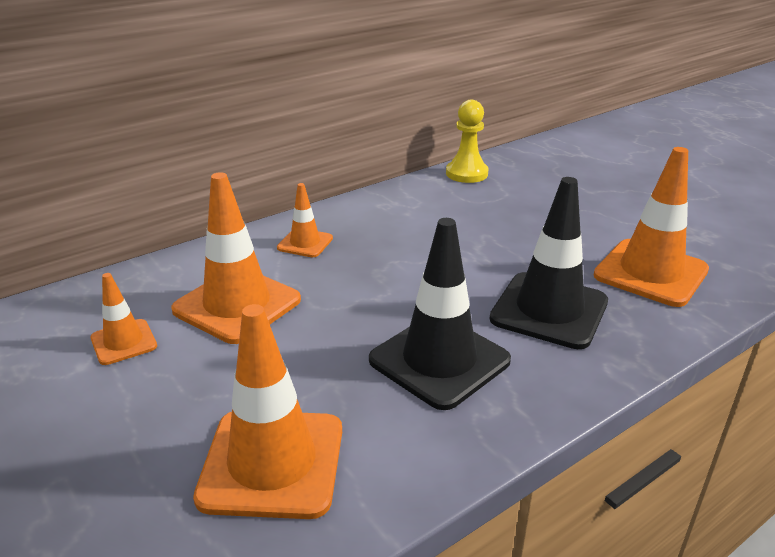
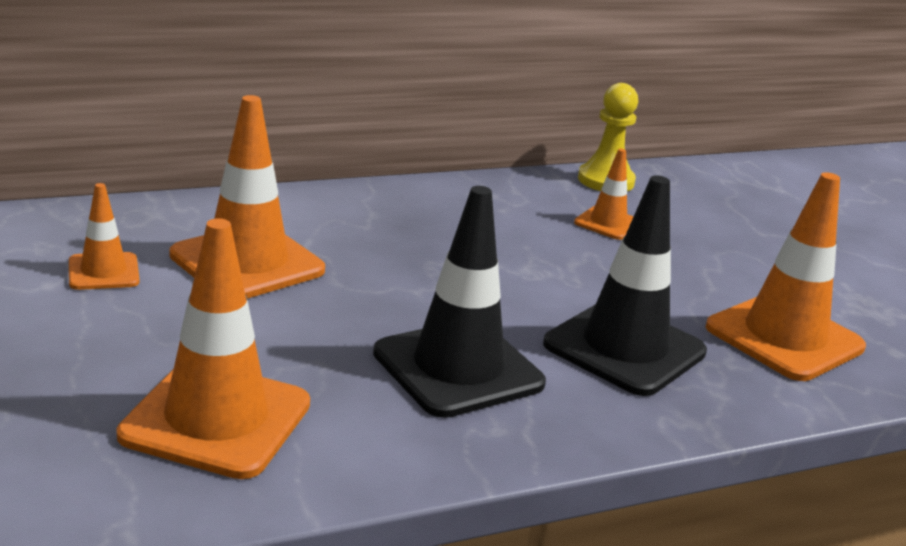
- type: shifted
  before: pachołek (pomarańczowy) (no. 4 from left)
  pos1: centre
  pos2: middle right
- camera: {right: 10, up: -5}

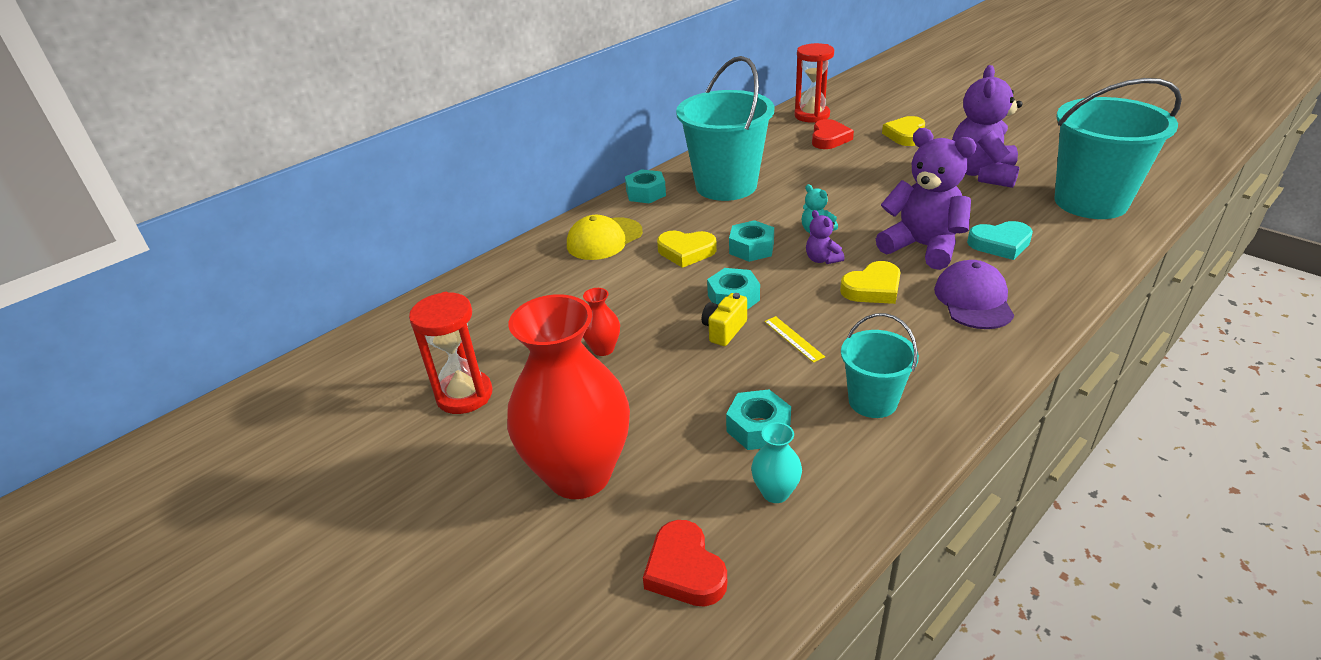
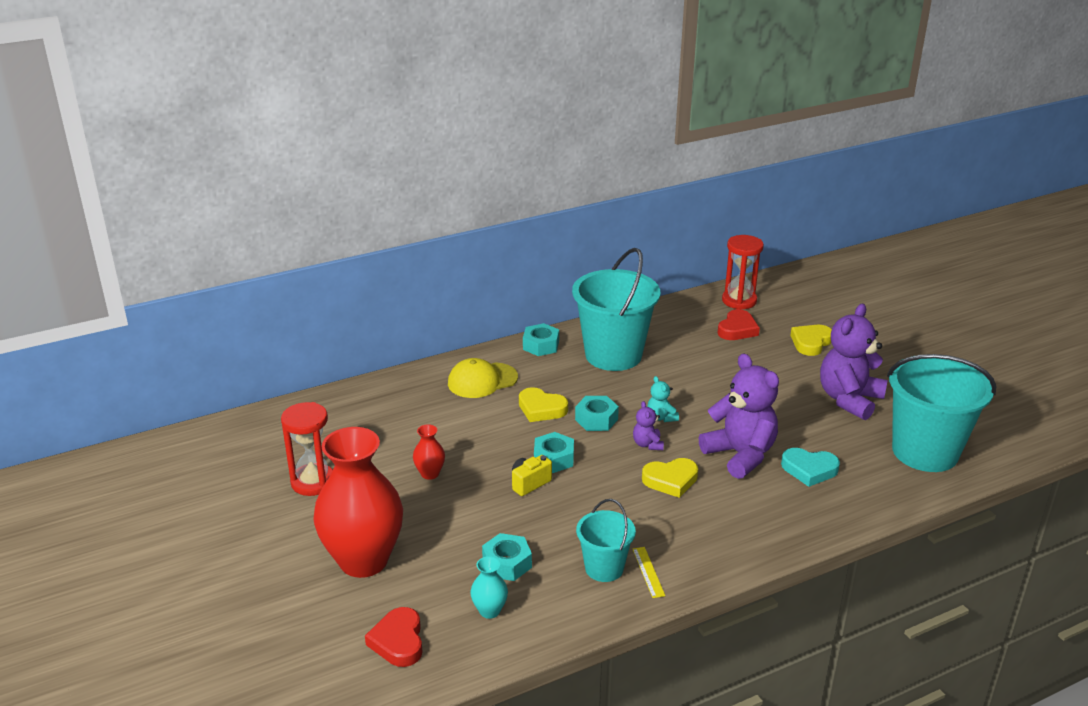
- type: gone
  before: czapka (fioletowy)
  pos1: middle right
- type: shifted
  before: linijka (żółty)
  pos1: centre
  pos2: bottom centre
- camera: {right: 15, up: -5}

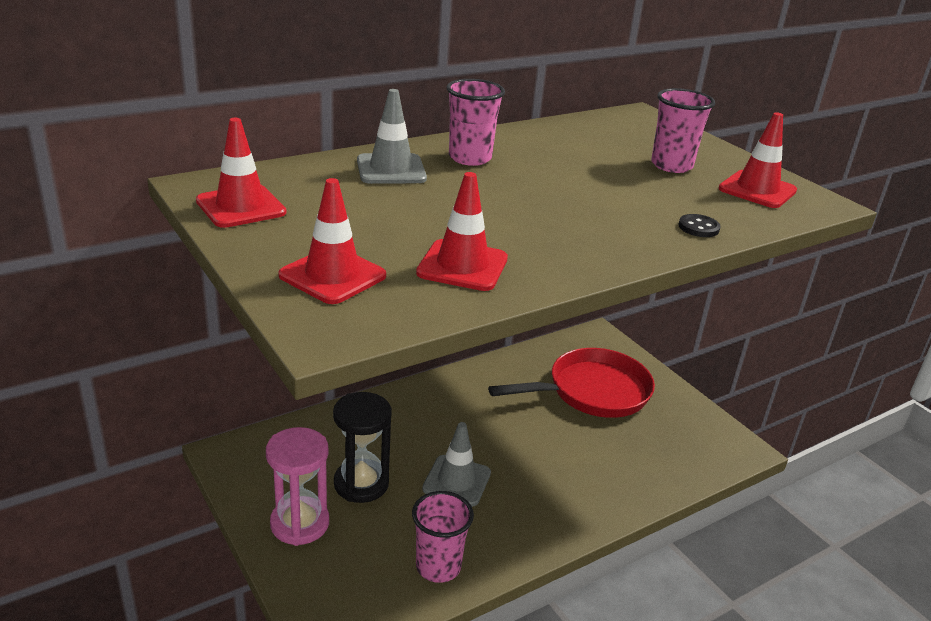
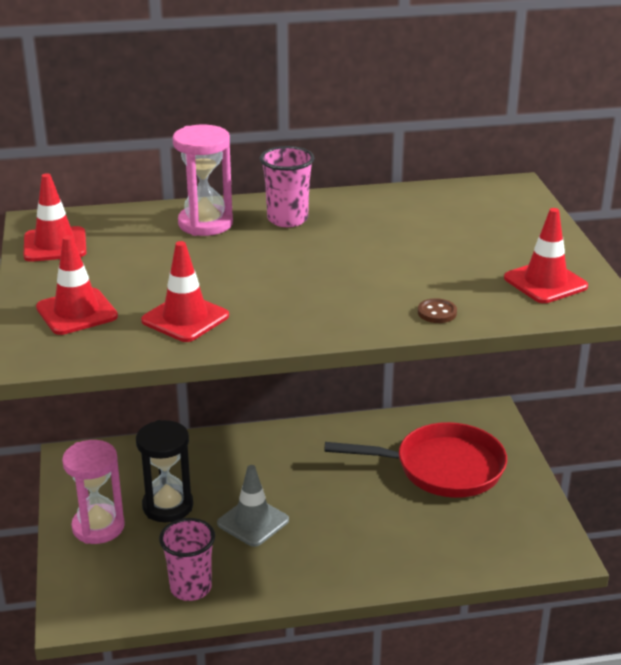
- type: gone
  before: szklanka (różowy) (no. 3 from left)
  pos1: top right
- type: swapped
  before: pachołek (szary) (no. 1 from left)
  after: klepsydra (różowy) (no. 2 from left)
  pos1: top centre
  pos2: top left
- type: repainted
  before: guzik (czarny)
  after: guzik (brązowy)
  pos1: middle right
  pos2: middle right
- camera: {right: 25, up: 0}

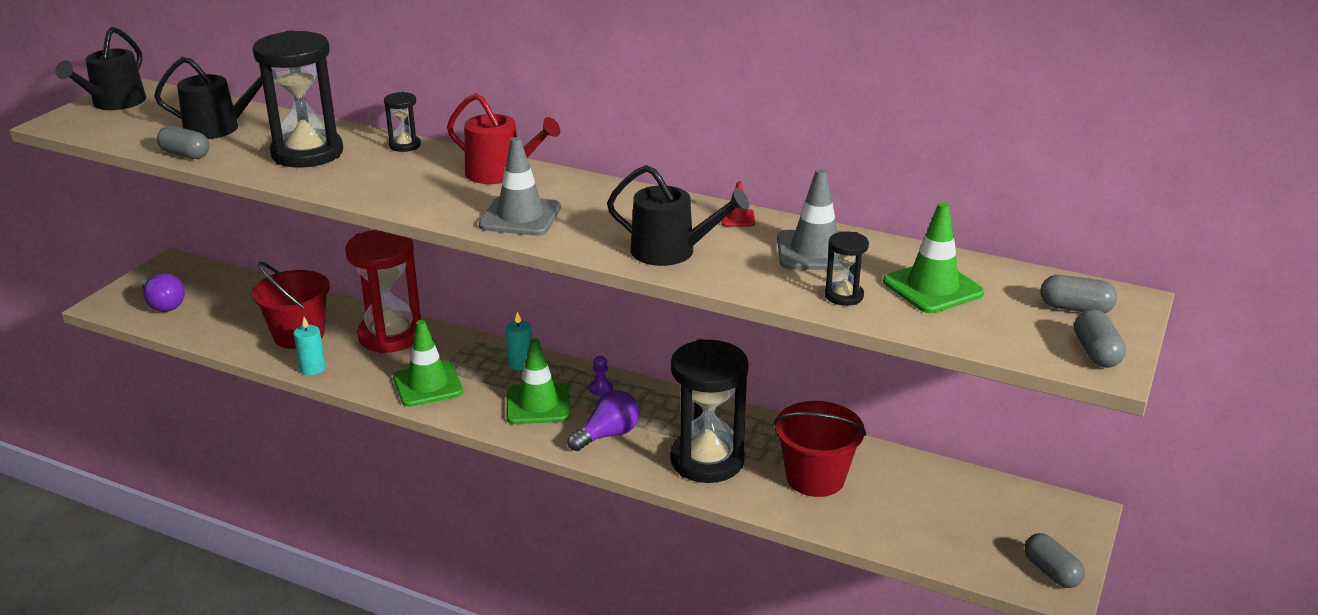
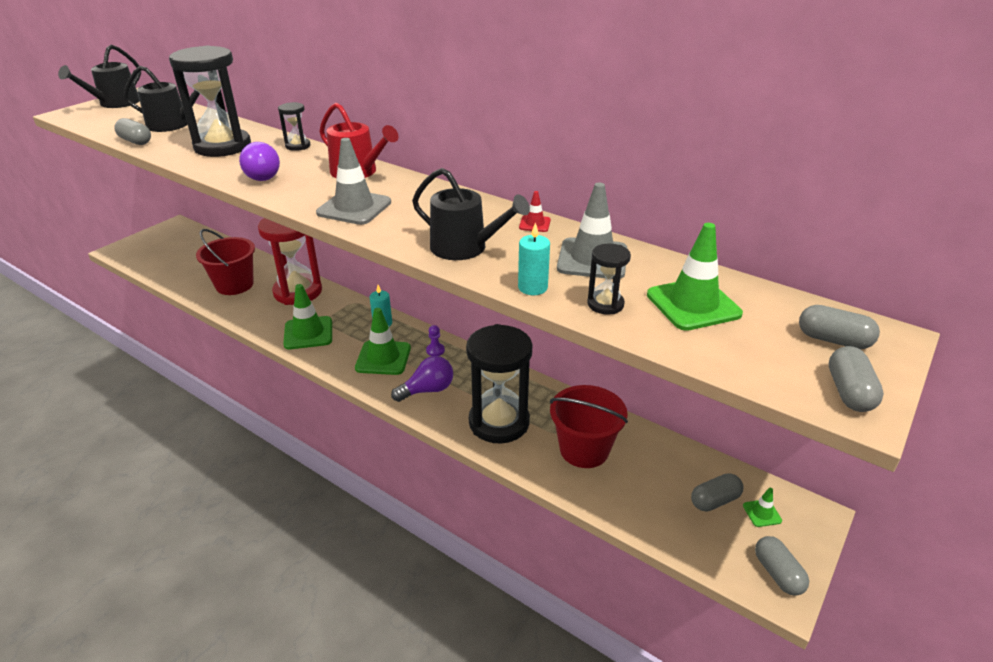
- type: shifted
  before: żarówka (fioletowy) (no. 1 from left)
  pos1: middle left
  pos2: top left
- type: shifted
  before: świeca (turkusowy) (no. 1 from left in the first image)
  after: świeca (turkusowy) (no. 2 from left)
  pos1: middle left
  pos2: centre
- type: new
  after: kapsułka (szary) (no. 2 from left)
  pos2: bottom right
- type: new
  after: pachołek (zielony) (no. 4 from left)
  pos2: bottom right
- camera: {right: 10, up: 5}

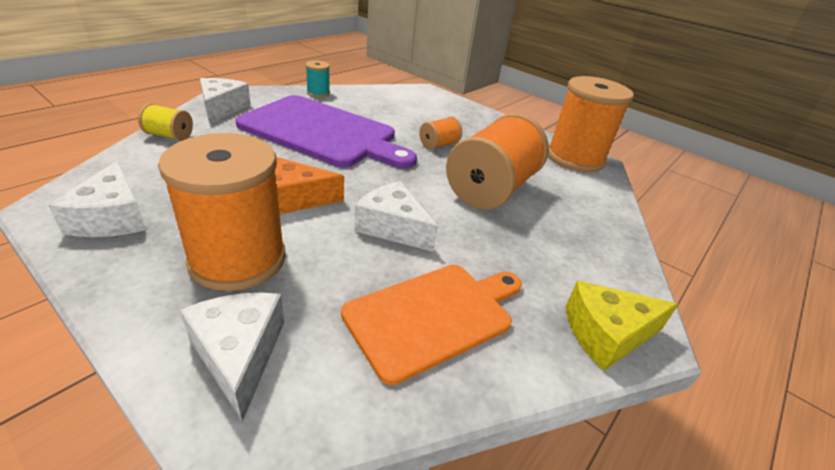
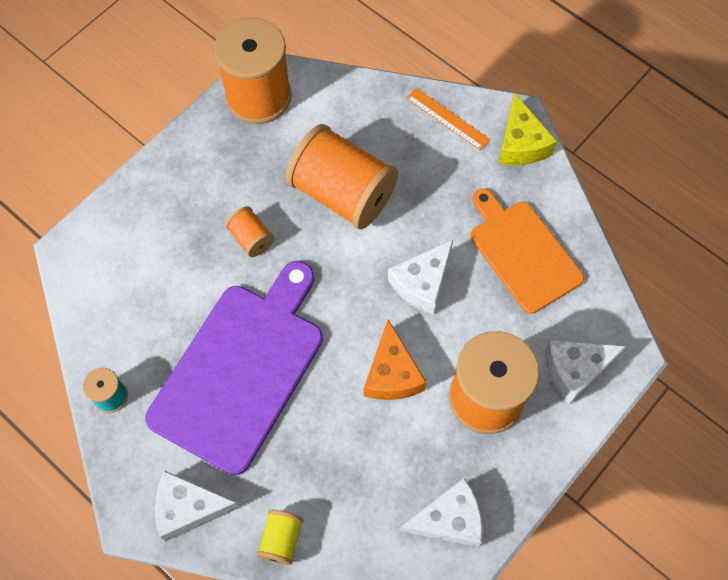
- type: new
  after: linijka (pomarańczowy)
  pos2: top centre
- camera: {right: -85, up: 30}

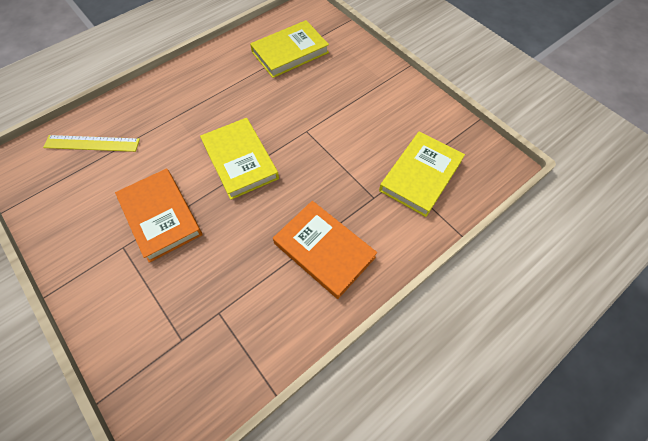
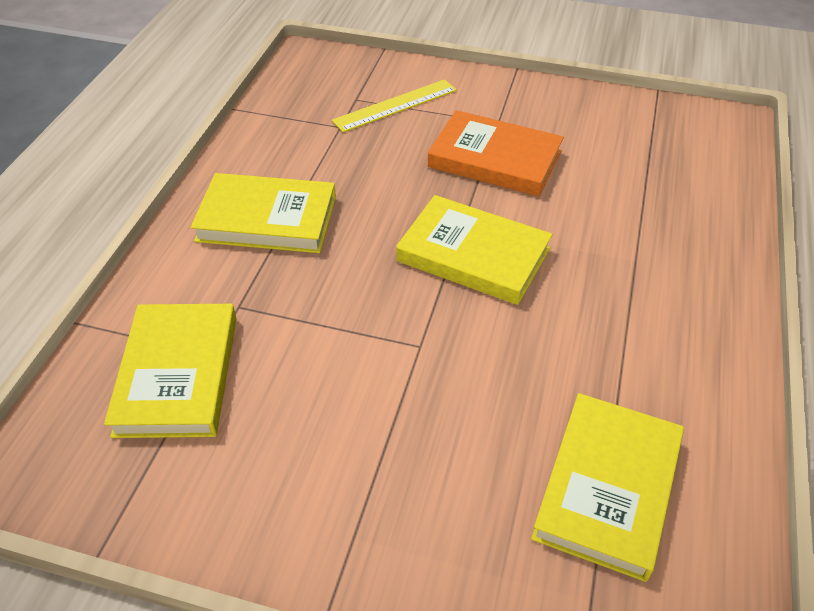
- type: shifted
  before: linijka (żółty)
  pos1: top left
  pos2: top centre
- type: repainted
  before: książka (pomarańczowy) (no. 2 from left)
  after: książka (żółty) (no. 2 from left)
  pos1: centre
  pos2: middle left
- camera: {right: 145, up: -15}

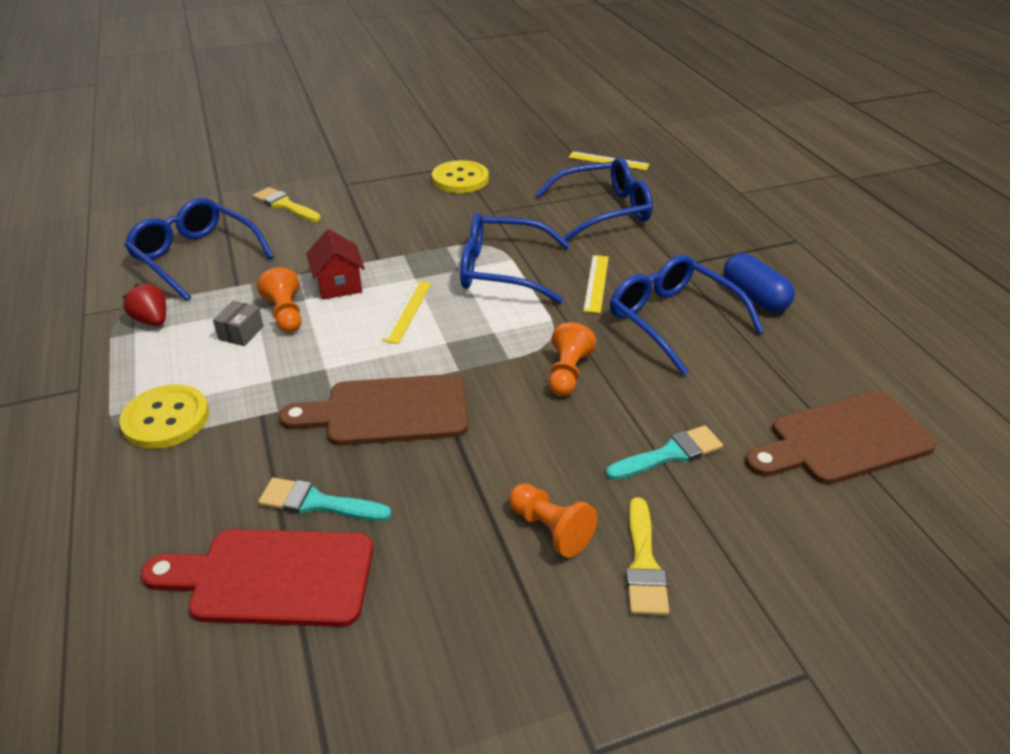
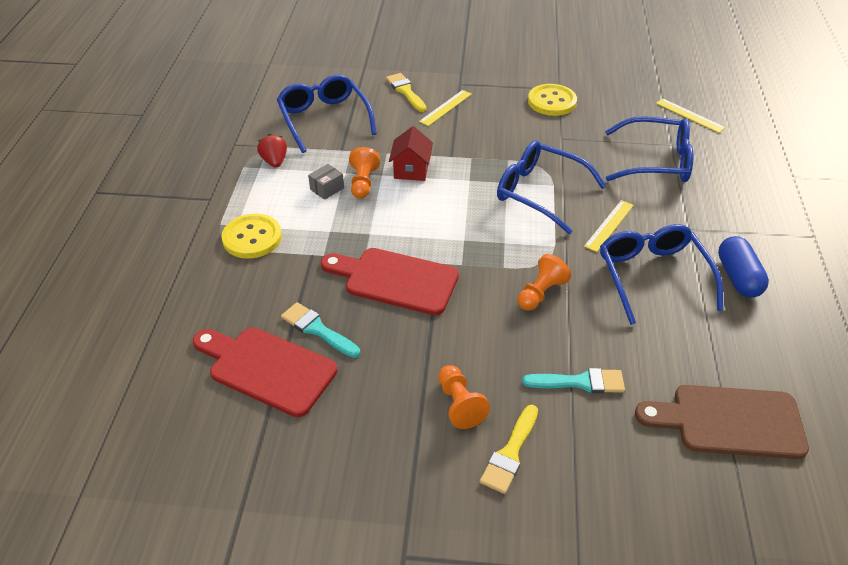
- type: shifted
  before: linijka (żółty) (no. 1 from left)
  pos1: centre
  pos2: top centre
- type: repainted
  before: deska do krojenia (brązowy) (no. 1 from left)
  after: deska do krojenia (czerwony) (no. 2 from left)
  pos1: centre
  pos2: centre
- camera: {right: 25, up: 5}

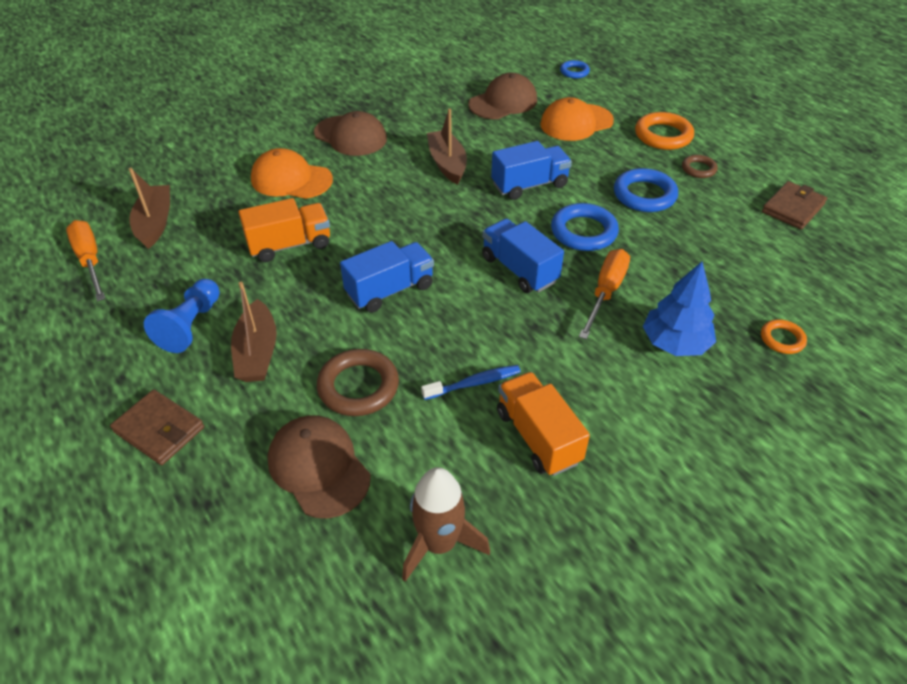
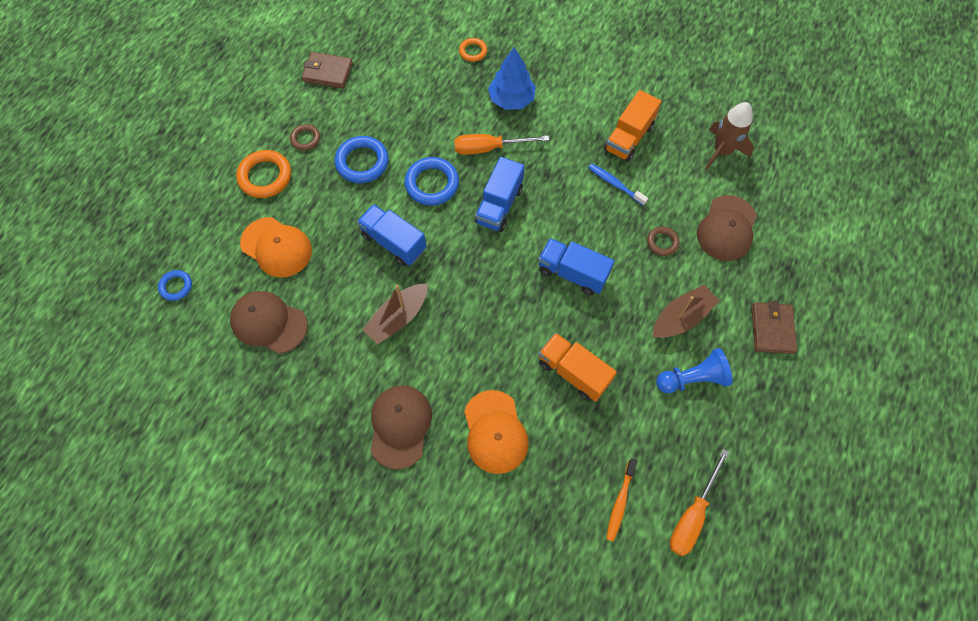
- type: swapped
  before: łódka (brązowy) (no. 1 from left)
  after: szczoteczka do zębów (pomarańczowy)
  pos1: top left
  pos2: bottom centre
- type: scaled
  before: pierścień (brązowy) (no. 1 from left in the first image)
  pos1: centre
  pos2: middle right
  scale: 0.57
- camera: {right: -120, up: 20}

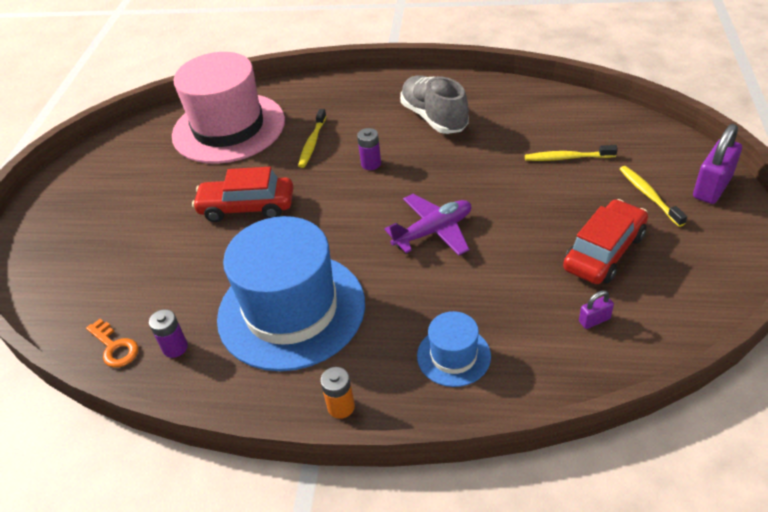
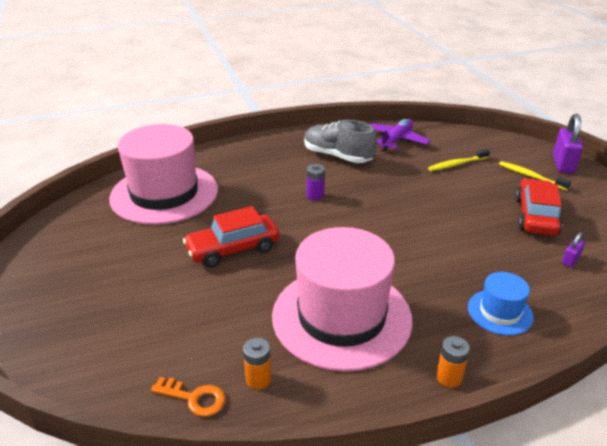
- type: gone
  before: szczoteczka do zębów (żółty) (no. 1 from left)
  pos1: top centre
- type: shifted
  before: samolot (fioletowy)
  pos1: centre
  pos2: top centre
- type: repainted
  before: kapelusz (niebieski) (no. 1 from left)
  after: kapelusz (różowy) (no. 2 from left)
  pos1: centre
  pos2: bottom centre
- type: repainted
  before: bateria (fioletowy) (no. 1 from left)
  after: bateria (pomarańczowy) (no. 1 from left)
  pos1: middle left
  pos2: bottom centre
- camera: {right: -30, up: -10}

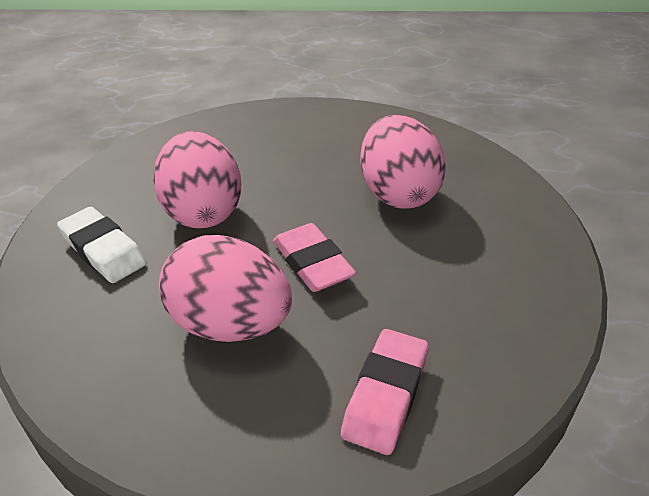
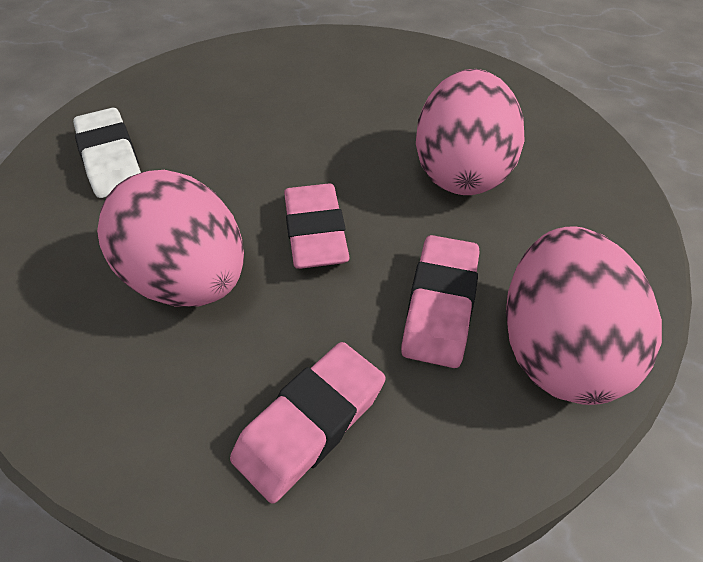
- type: shifted
  before: jajko (różowy) (no. 1 from left in the first image)
  after: jajko (różowy) (no. 3 from left)
  pos1: middle left
  pos2: middle right
- type: new
  after: gumka do mazania (różowy) (no. 3 from left)
  pos2: centre
- camera: {right: 20, up: 10}

